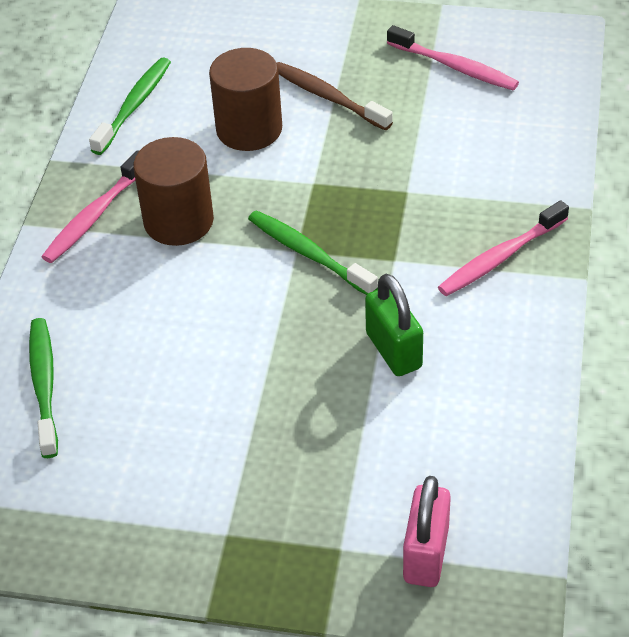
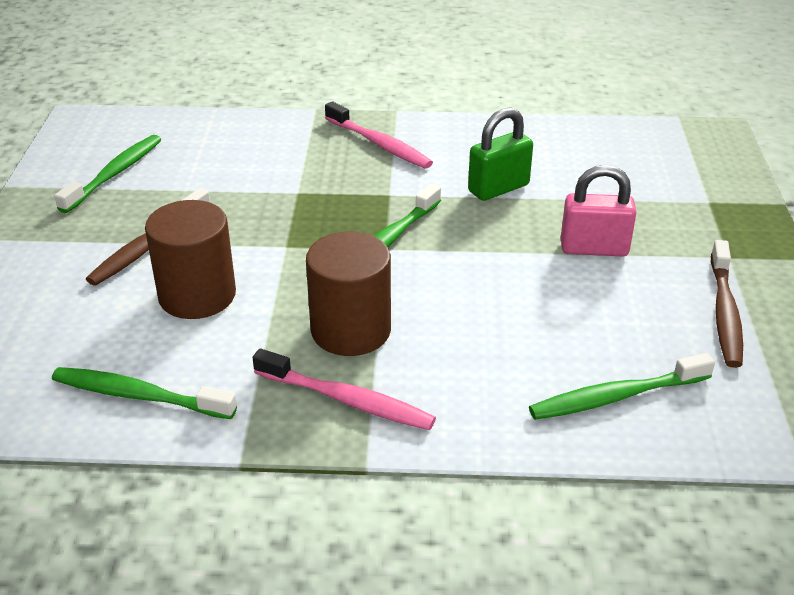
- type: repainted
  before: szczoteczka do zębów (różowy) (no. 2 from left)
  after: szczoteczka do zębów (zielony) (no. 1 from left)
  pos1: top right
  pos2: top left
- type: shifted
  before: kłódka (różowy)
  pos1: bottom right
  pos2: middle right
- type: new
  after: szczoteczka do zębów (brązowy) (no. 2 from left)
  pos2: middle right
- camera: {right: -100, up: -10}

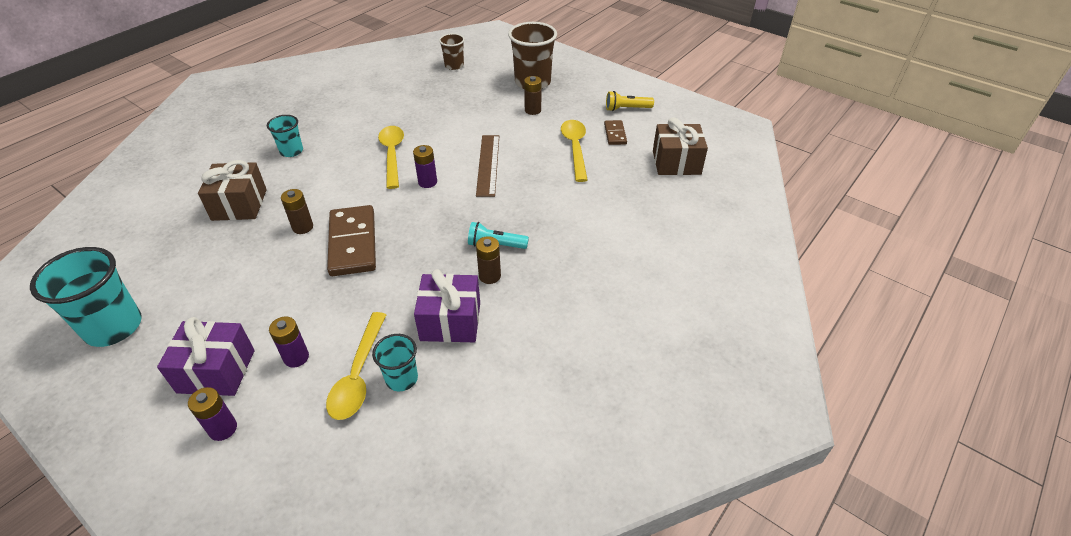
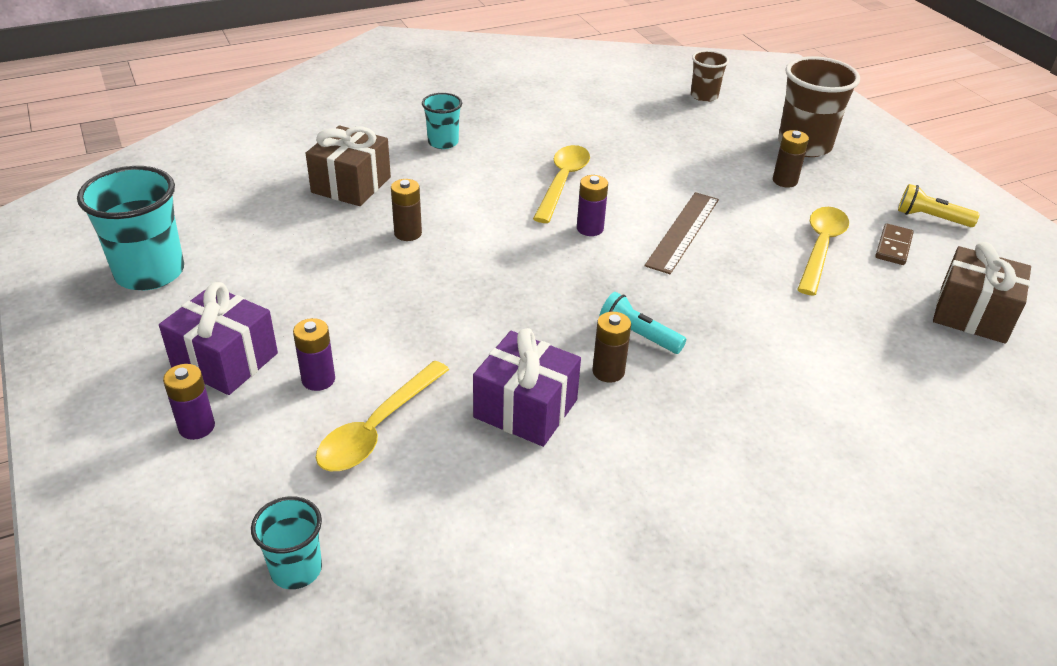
- type: gone
  before: kostka domina (brązowy) (no. 1 from left)
  pos1: middle left
- type: shifted
  before: szklanka (turkusowy) (no. 3 from left in the first image)
  after: szklanka (turkusowy) (no. 2 from left)
  pos1: bottom centre
  pos2: bottom left
- camera: {right: 25, up: -5}

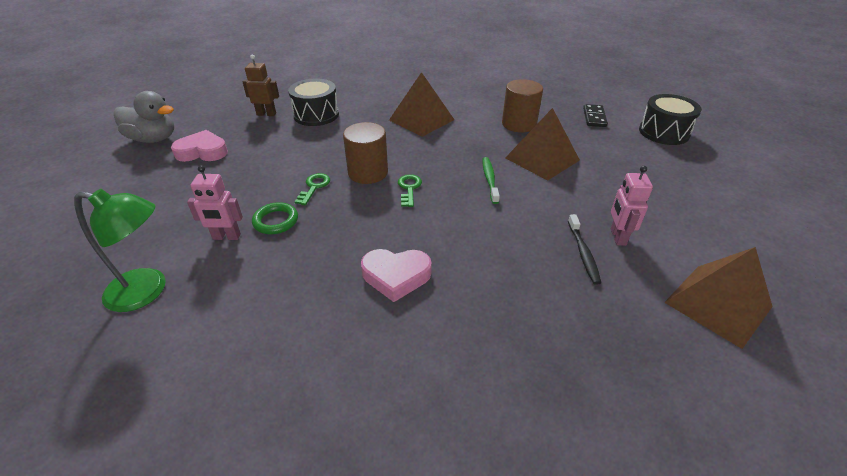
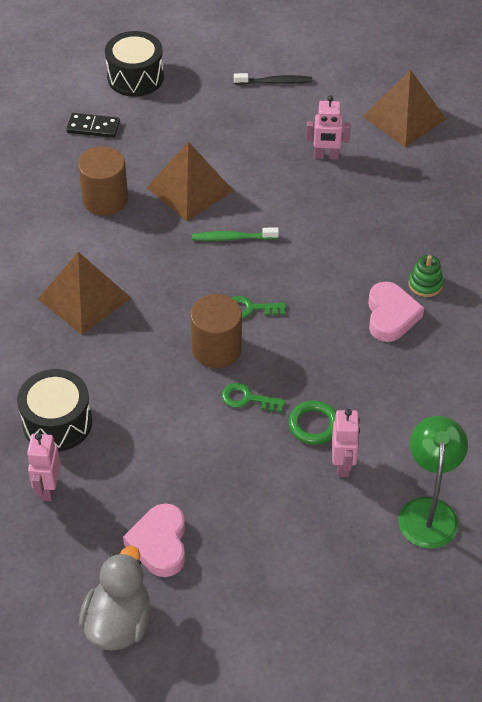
- type: repainted
  before: robot (brązowy)
  after: robot (różowy) (no. 1 from left)
  pos1: top left
  pos2: middle left
- type: shifted
  before: szczoteczka do zębów (czarny)
  pos1: middle right
  pos2: top centre
- type: new
  after: zabawka nakładanka (zielony)
  pos2: middle right
- camera: {right: -90, up: 10}

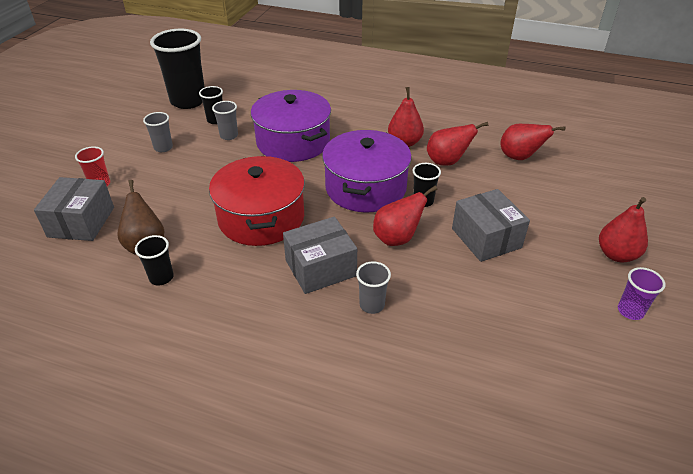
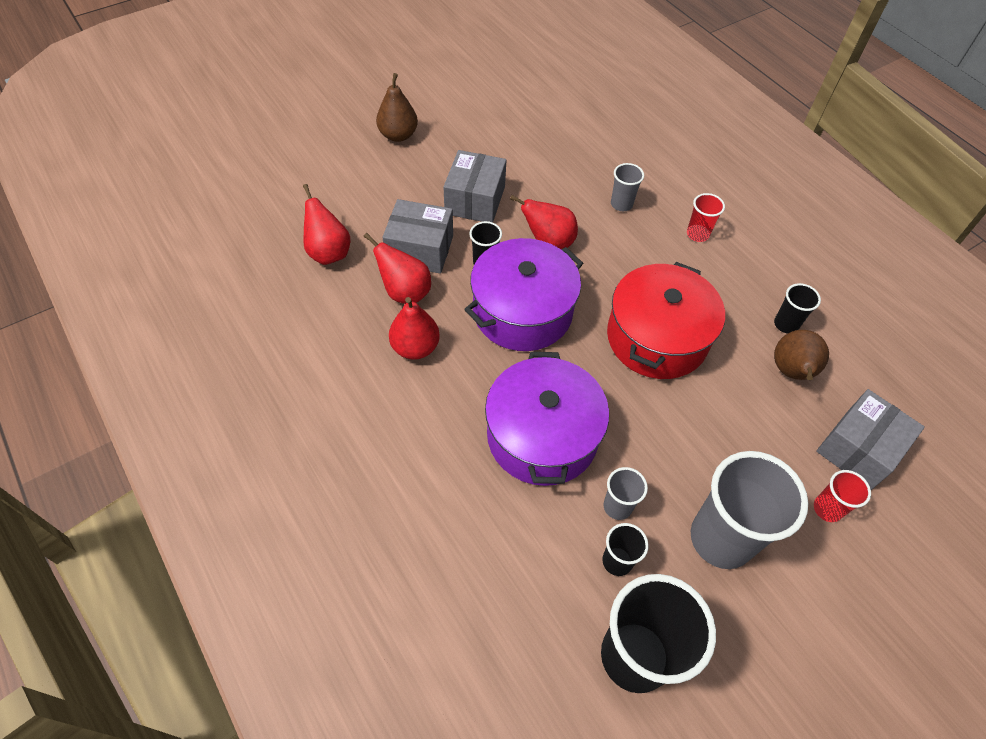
- type: scaled
  before: szklanka (szary) (no. 1 from left in the first image)
  pos1: top left
  pos2: bottom right
  scale: 2.13
- type: repainted
  before: gruszka (czerwony) (no. 5 from left)
  after: gruszka (brązowy) (no. 1 from left)
  pos1: middle right
  pos2: top centre
- type: shifted
  before: pudełko (szary) (no. 2 from left in the first image)
  after: pudełko (szary) (no. 1 from left)
  pos1: centre
  pos2: top centre
- type: gone
  before: szklanka (fioletowy)
  pos1: middle right
- type: new
  after: szklanka (czerwony) (no. 1 from left)
  pos2: top right
- camera: {right: -145, up: 15}

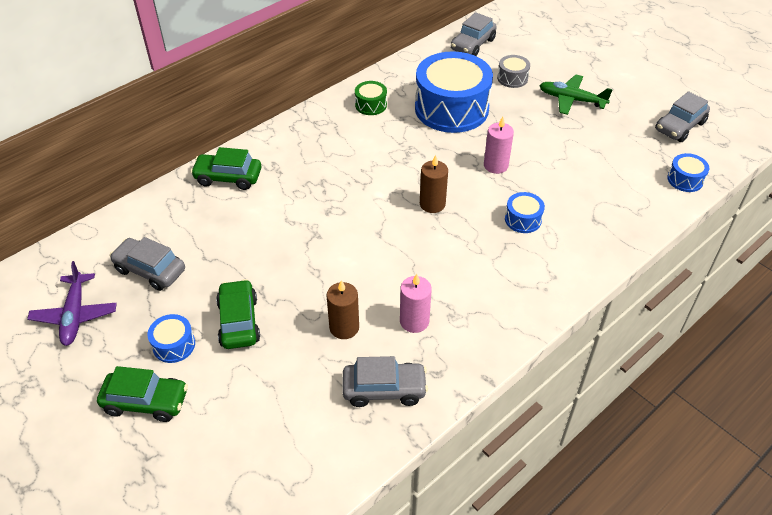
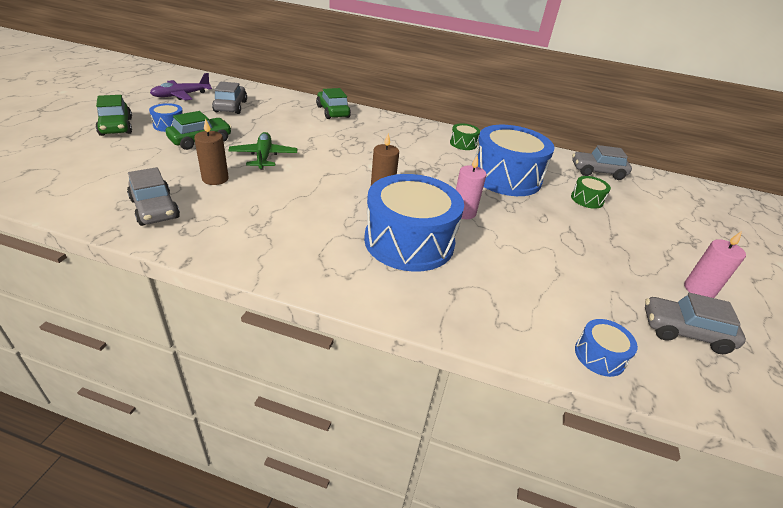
- type: repainted
  before: bęben (szary)
  after: bęben (zielony) (no. 2 from left)
  pos1: top centre
  pos2: middle right
- type: shifted
  before: samolot (zielony)
  pos1: top right
  pos2: top centre
- type: scaled
  before: bęben (niebieski) (no. 3 from left in the first image)
  pos1: middle right
  pos2: centre
  scale: 2.32
- type: shifted
  before: świeca (różowy) (no. 1 from left in the first image)
  after: świeca (różowy) (no. 2 from left)
  pos1: centre
  pos2: middle right
- camera: {right: 55, up: -10}

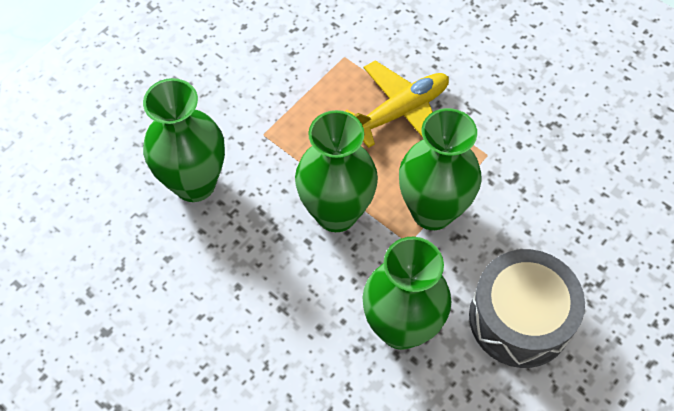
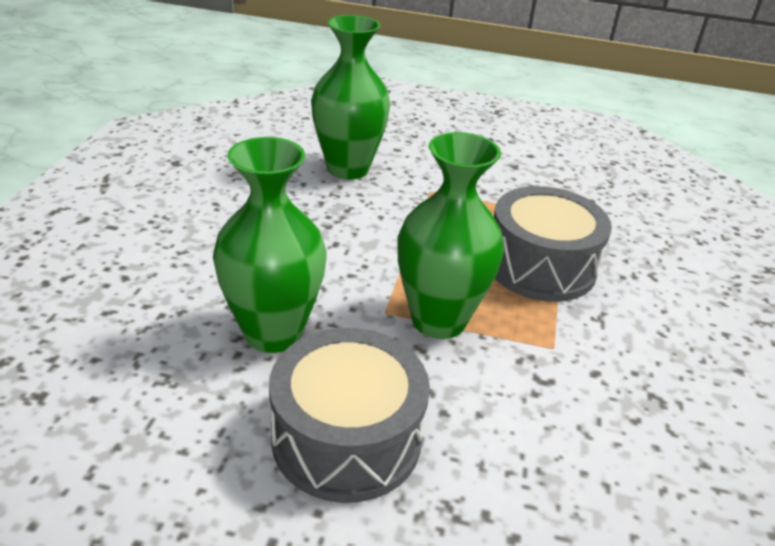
- type: swapped
  before: samolot (żółty)
  after: bęben (szary) (no. 2 from left)
  pos1: top centre
  pos2: middle right
- type: gone
  before: wazon (zielony) (no. 2 from left)
  pos1: centre
- camera: {right: 60, up: -25}

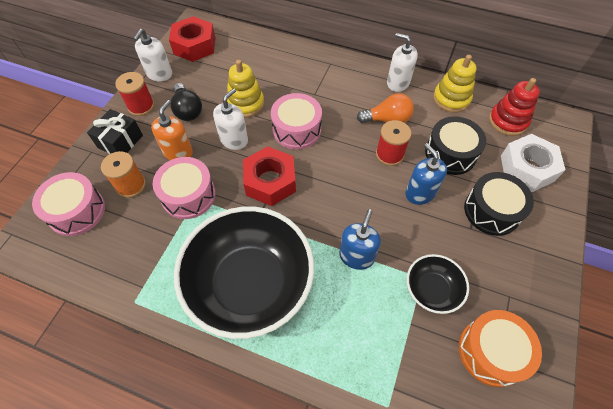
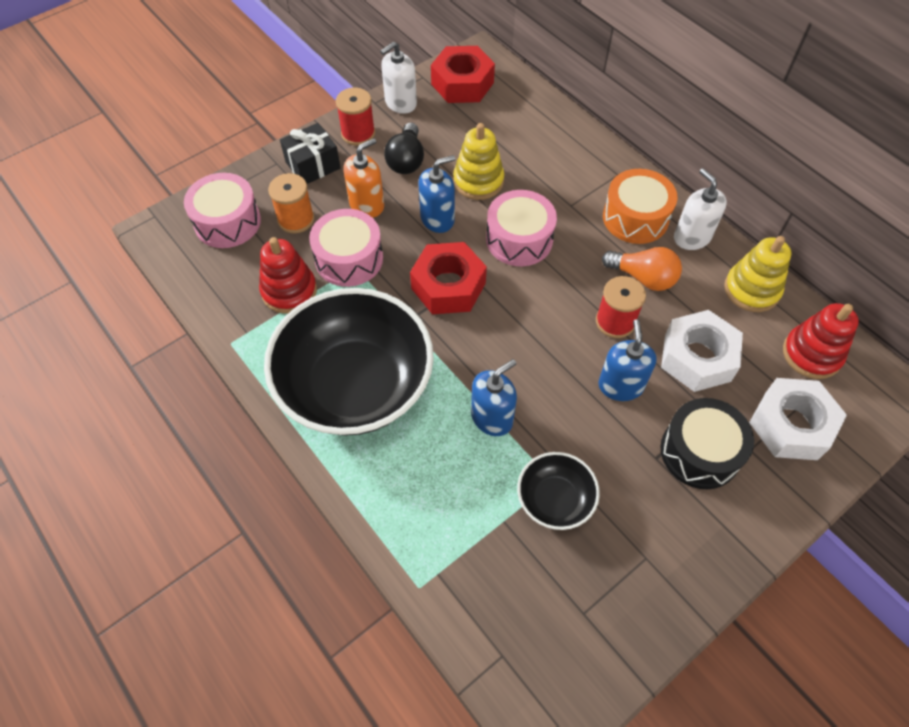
- type: repainted
  before: dozownik mydła (biały) (no. 2 from left)
  after: dozownik mydła (niebieski) (no. 1 from left)
  pos1: top centre
  pos2: top centre
- type: swapped
  before: bęben (czarny) (no. 1 from left)
  after: nakrętka (biały) (no. 1 from left)
  pos1: middle right
  pos2: middle right
- type: shifted
  before: bęben (pomarańczowy)
  pos1: bottom right
  pos2: top right
- type: new
  after: zabawka nakładanka (czerwony) (no. 1 from left)
  pos2: middle left
- camera: {right: 30, up: 0}

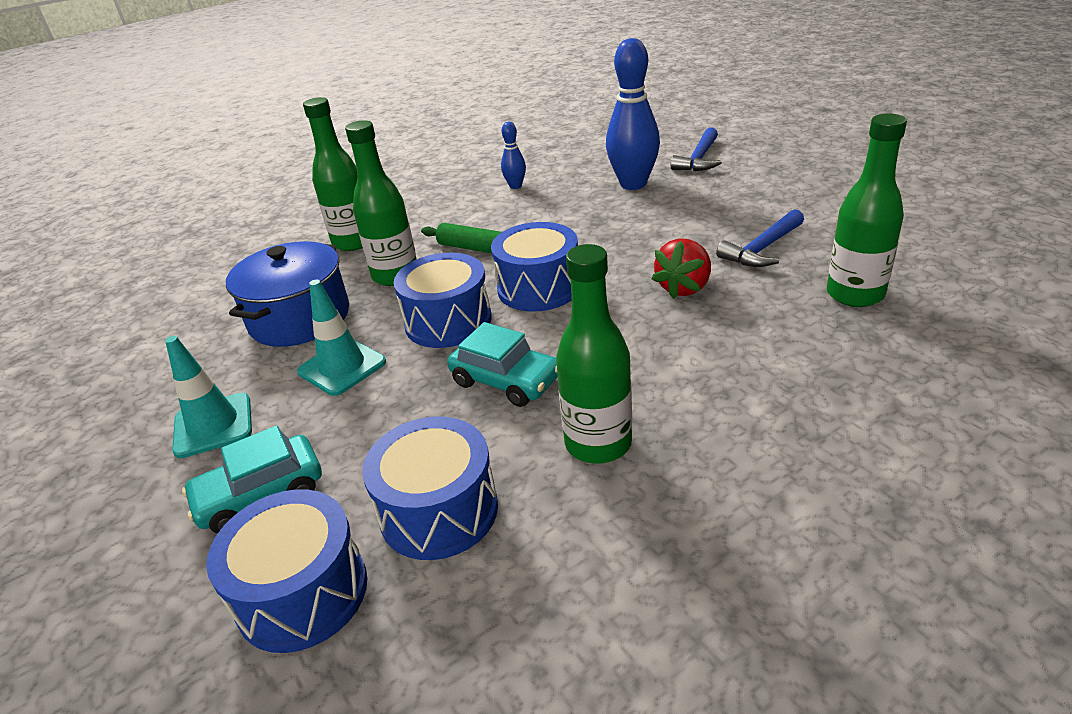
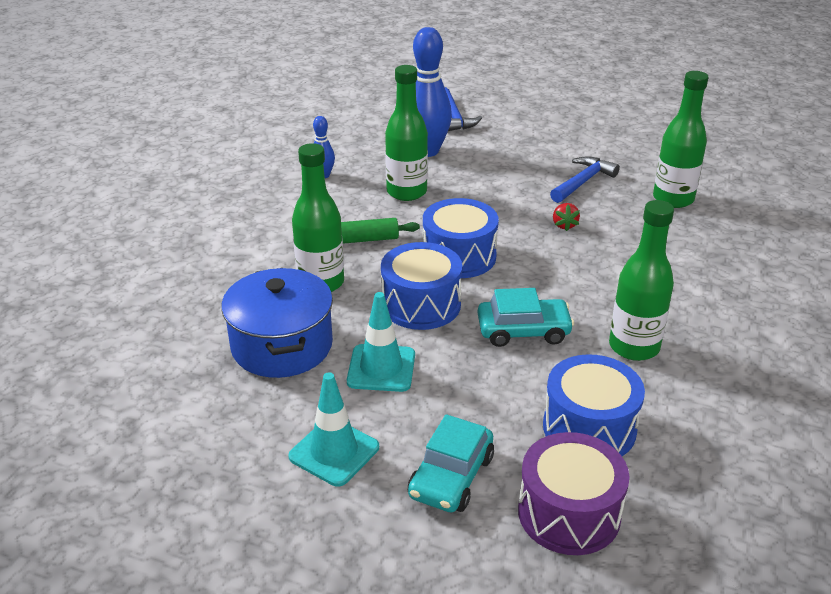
- type: shifted
  before: butelka (zielony) (no. 1 from left in the first image)
  after: butelka (zielony) (no. 2 from left)
  pos1: top left
  pos2: top centre
- type: rotated
  before: młotek (niebieski) (no. 2 from left)
  pos1: middle right
  pos2: top right
  turn: -150
- type: scaled
  before: truskawka (czerwony)
  pos1: centre
  pos2: middle right
  scale: 0.58
- type: repainted
  before: bęben (niebieski) (no. 1 from left)
  after: bęben (fioletowy)
  pos1: bottom left
  pos2: bottom right
- camera: {right: -40, up: 0}

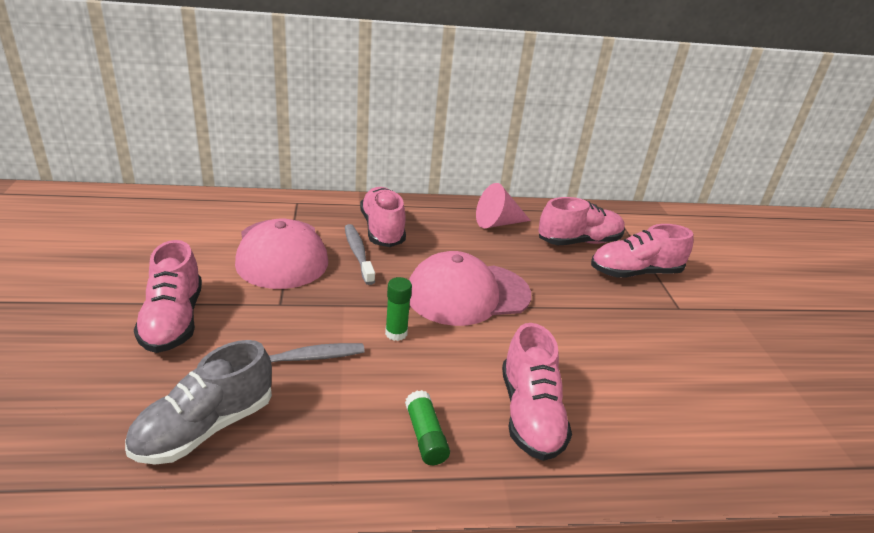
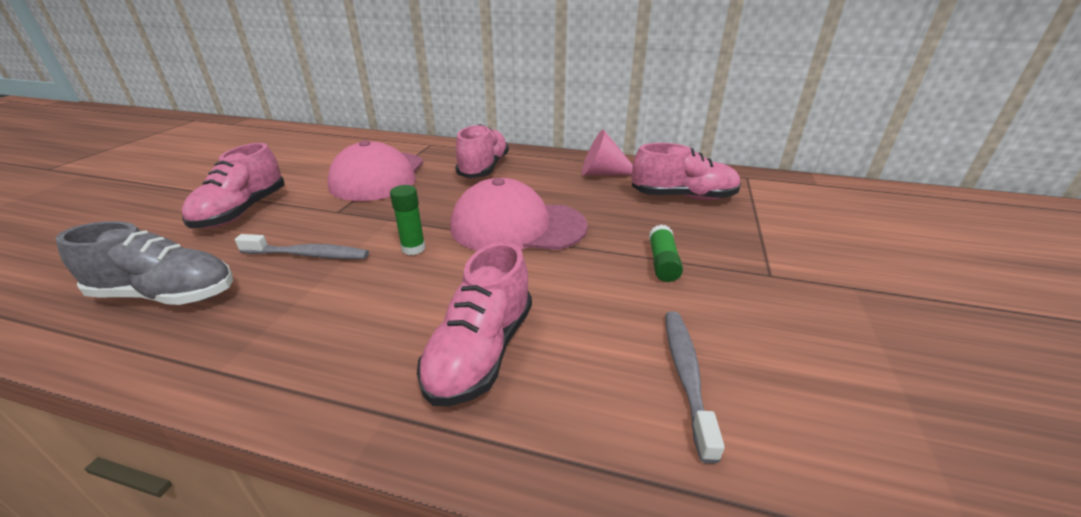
- type: shifted
  before: szczoteczka do zębów (szary) (no. 2 from left)
  pos1: centre
  pos2: bottom centre
- type: gone
  before: but (różowy) (no. 5 from left)
  pos1: middle right
- type: rotated
  before: but (szary)
  pos1: bottom left
  pos2: middle left
  turn: -150
- type: shifted
  before: klej w sztyfcie (zielony) (no. 2 from left)
  pos1: bottom centre
  pos2: centre
- camera: {right: 25, up: 0}

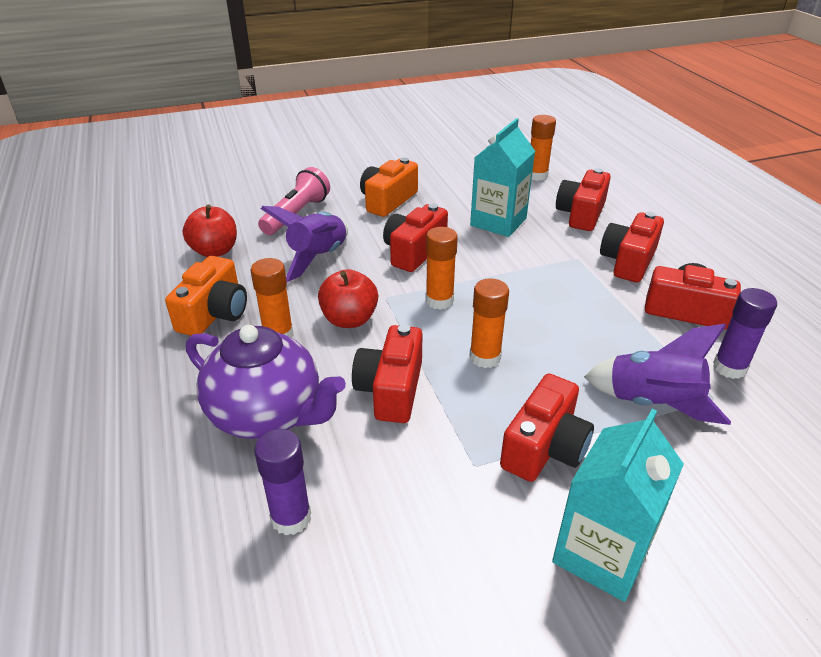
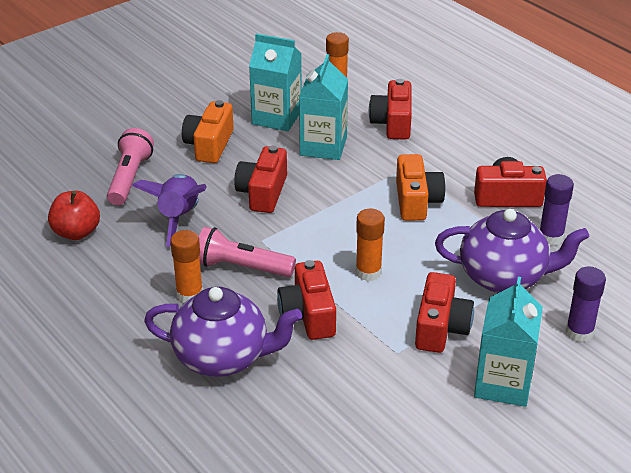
- type: gone
  before: aparat fotograficzny (czerwony) (no. 5 from left)
  pos1: middle right
- type: gone
  before: klej w sztyfcie (pomarańczowy) (no. 2 from left)
  pos1: centre
- type: shifted
  before: aparat fotograficzny (pomarańczowy) (no. 1 from left in the first image)
  after: aparat fotograficzny (pomarańczowy) (no. 2 from left)
  pos1: middle left
  pos2: middle right
- type: swapped
  before: jabłko (czerwony) (no. 2 from left)
  after: latarka (różowy) (no. 2 from left)
  pos1: centre
  pos2: centre
- type: swapped
  before: rakieta (fioletowy) (no. 2 from left)
  after: imbryk (fioletowy) (no. 2 from left)
  pos1: middle right
  pos2: middle right
- type: shifted
  before: klej w sztyfcie (fioletowy) (no. 1 from left in the first image)
  after: klej w sztyfcie (fioletowy) (no. 2 from left)
  pos1: bottom centre
  pos2: middle right
- type: new
  after: karton mleka (turkusowy) (no. 1 from left)
  pos2: top centre
- camera: {right: -20, up: 0}

